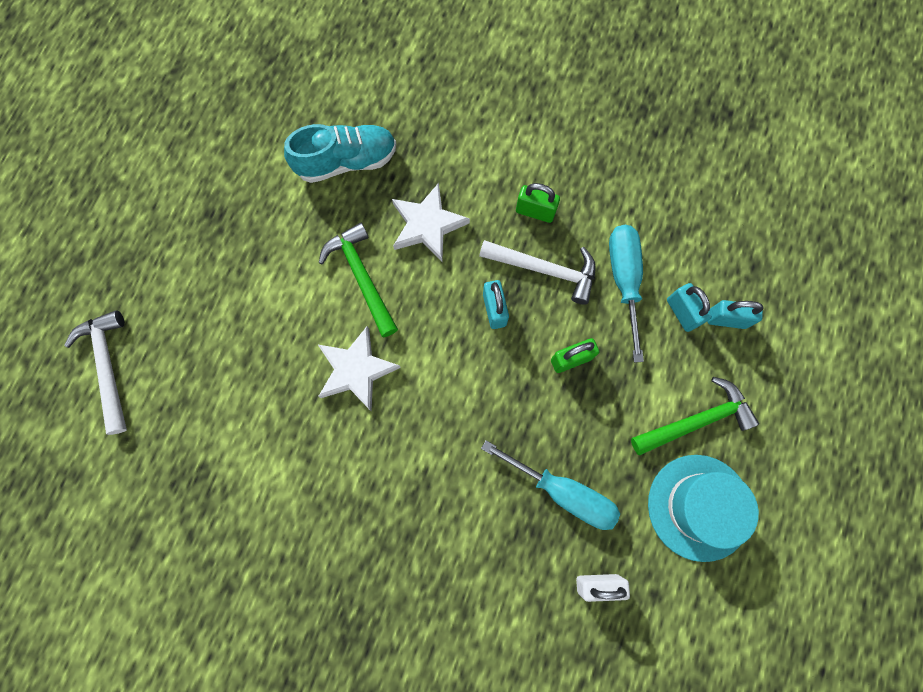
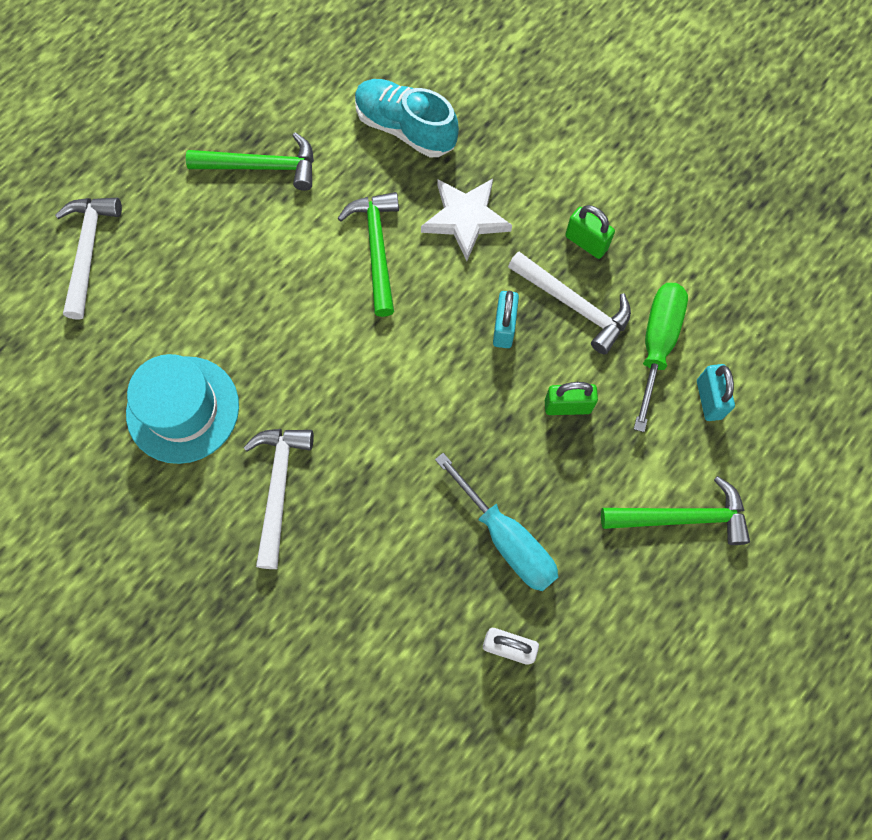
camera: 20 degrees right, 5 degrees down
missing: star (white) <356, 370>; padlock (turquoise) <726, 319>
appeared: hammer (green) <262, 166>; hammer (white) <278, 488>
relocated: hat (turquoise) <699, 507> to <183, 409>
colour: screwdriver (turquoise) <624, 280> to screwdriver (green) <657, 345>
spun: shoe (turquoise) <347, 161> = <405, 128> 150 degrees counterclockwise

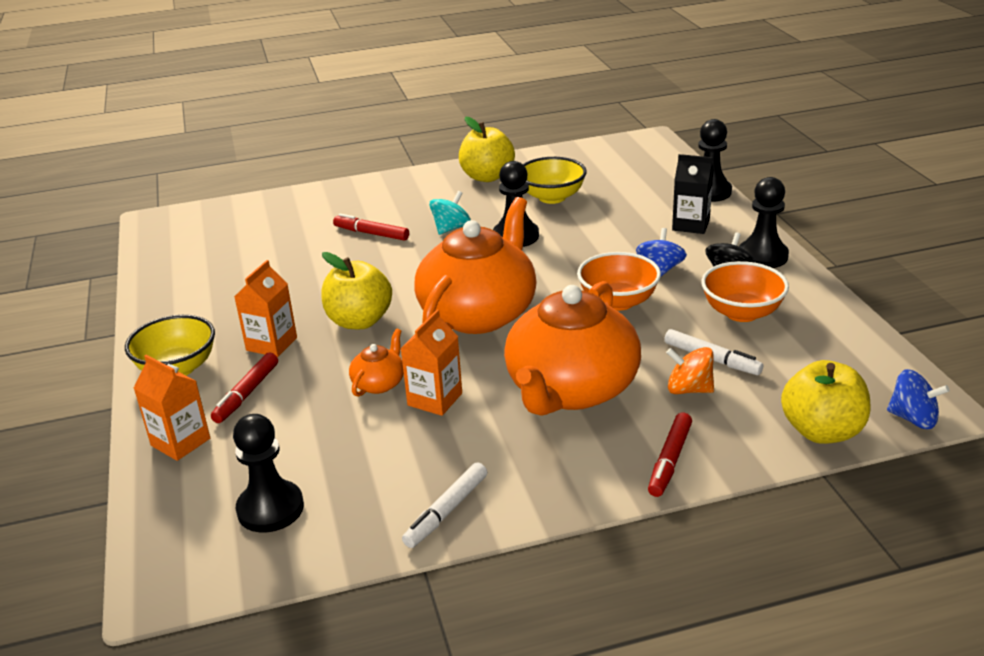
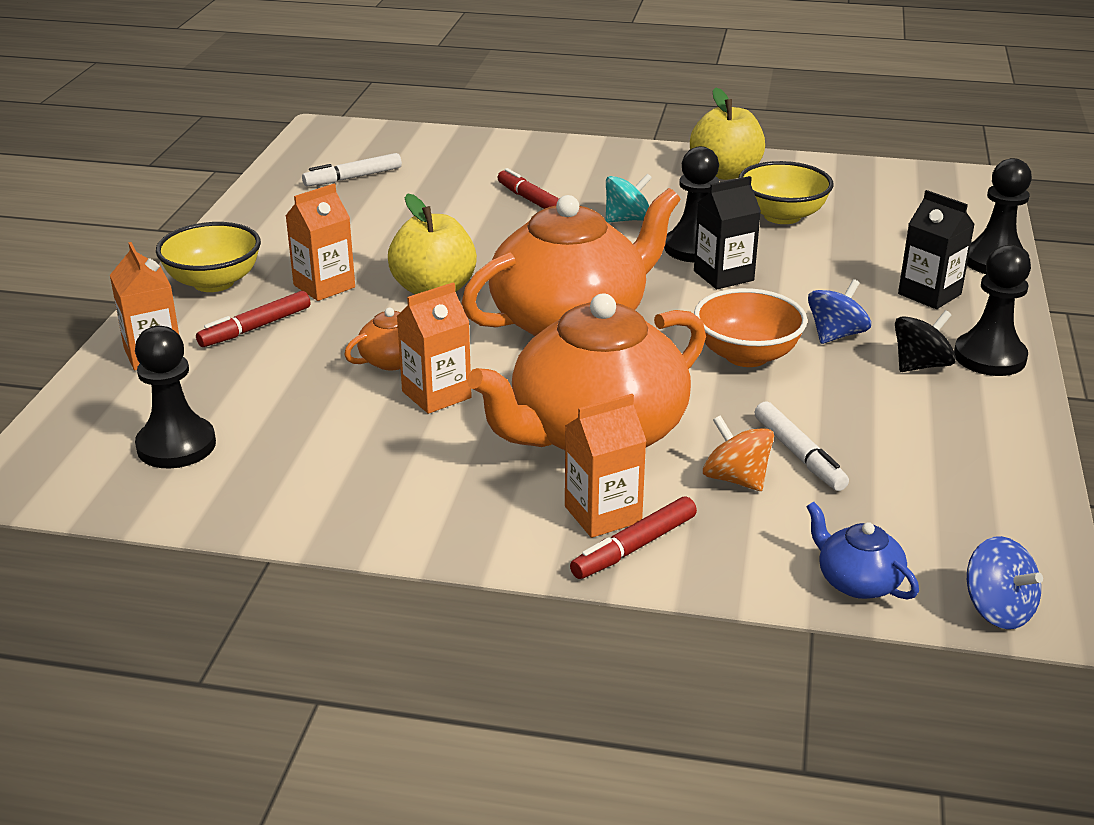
camera: 25 degrees right, 0 degrees up
missing: bowl (orange) <741, 313>
appeared: carton (orange) <603, 514>; carton (black) <723, 276>
relocated: marker (white) <446, 511> to <353, 178>
exchanged: apple (yellow) <822, 431> to teapot (blue) <857, 581>

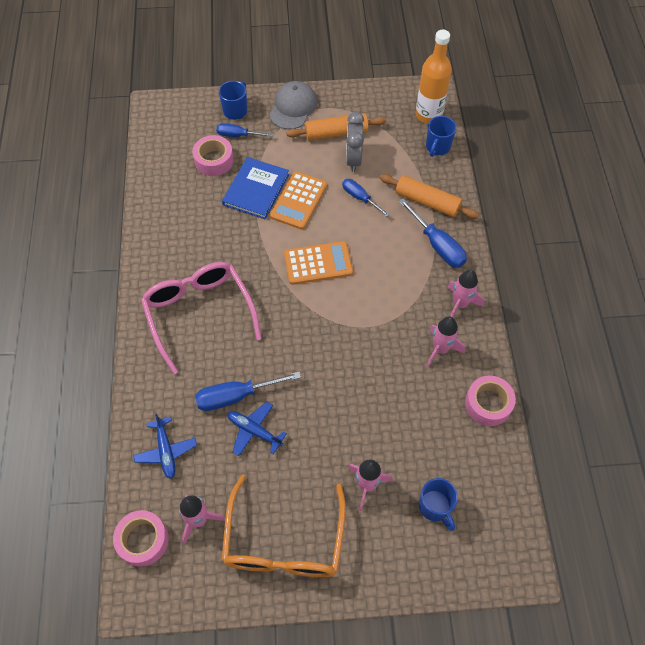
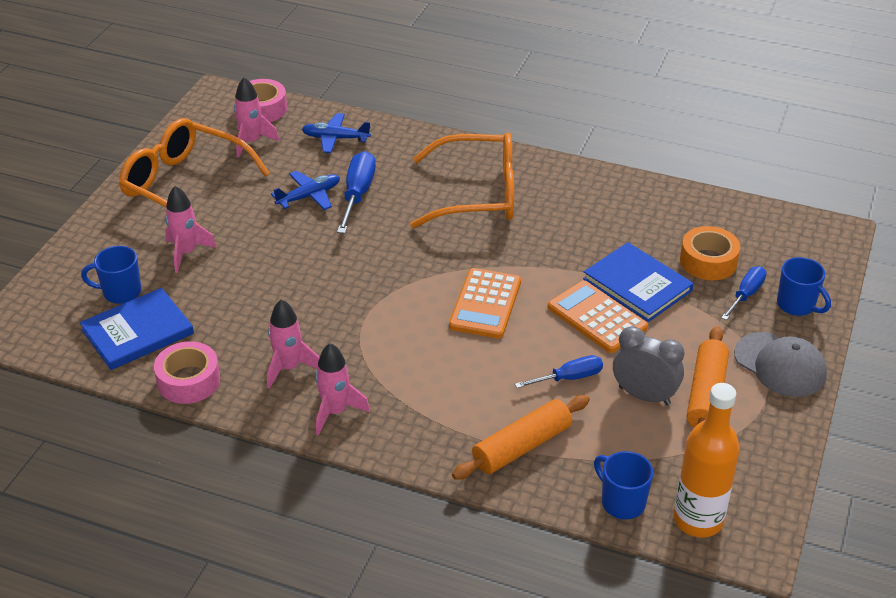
camera: 115 degrees right, 20 degrees down
missing: screwdriver (blue) <437, 245>
appeared: book (blue) <137, 332>
colour: glasses (pink) <199, 313> to glasses (orange) <478, 194>; tape (pink) <214, 160> to tape (orange) <708, 261>

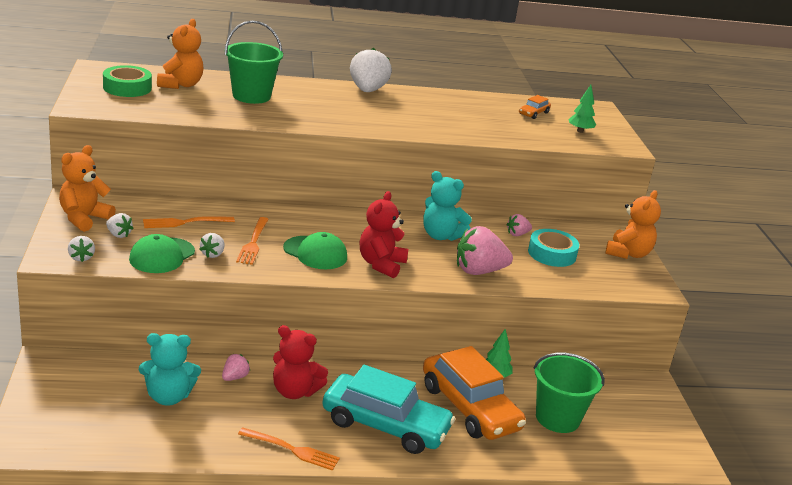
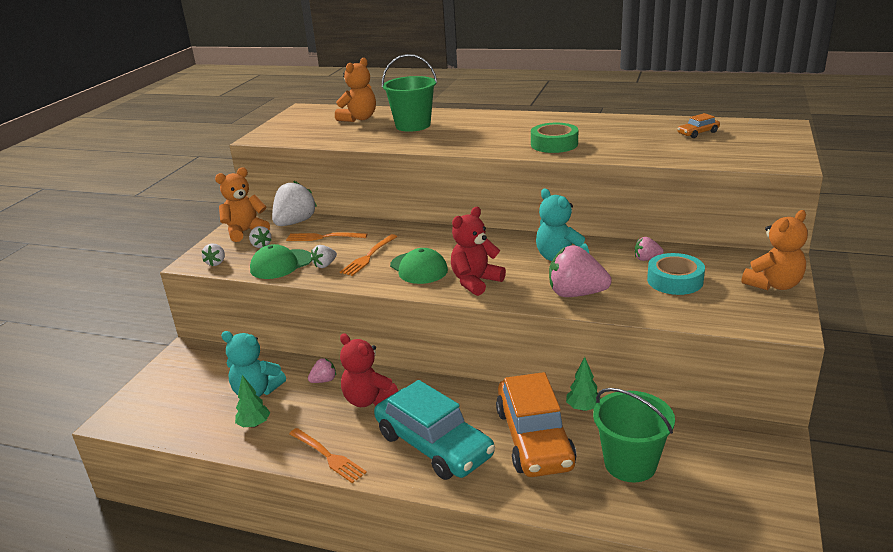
camera: 30 degrees right, 0 degrees up
relocated: tape (green) <127, 88> to <554, 144>; strawberry (white) <367, 90> to <295, 223>; tree (green) <580, 131> to <254, 424>

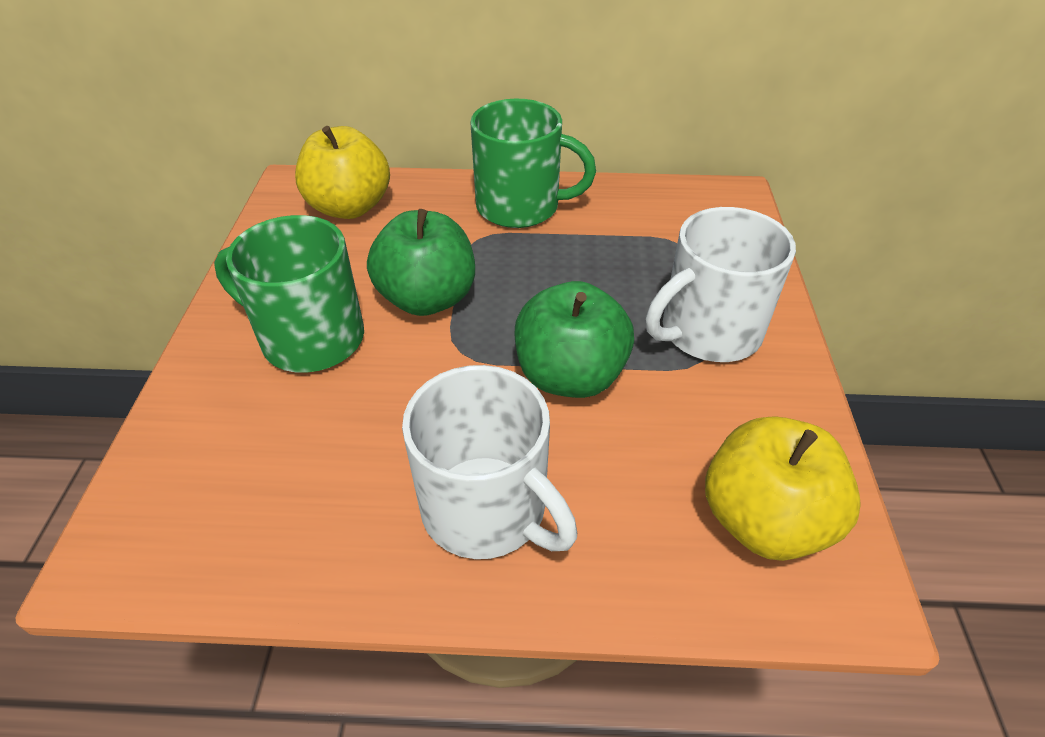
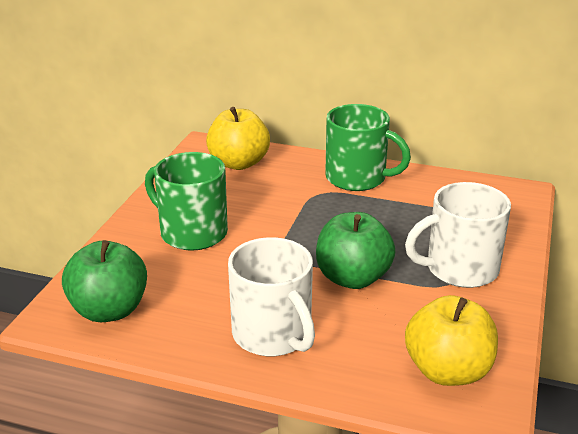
camera: 15 degrees right, 15 degrees down
relocated: apple (green) <427, 299> to <109, 310>

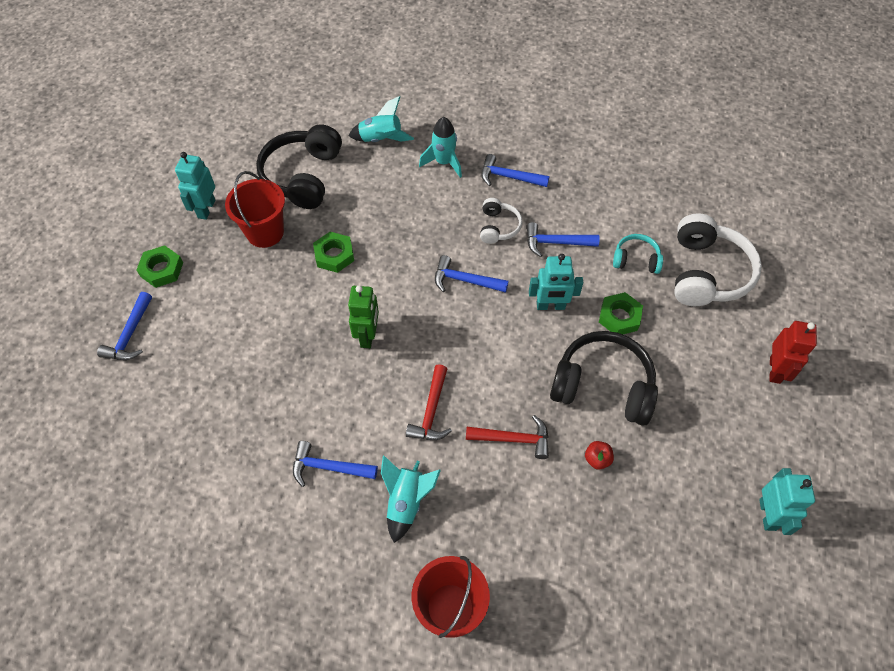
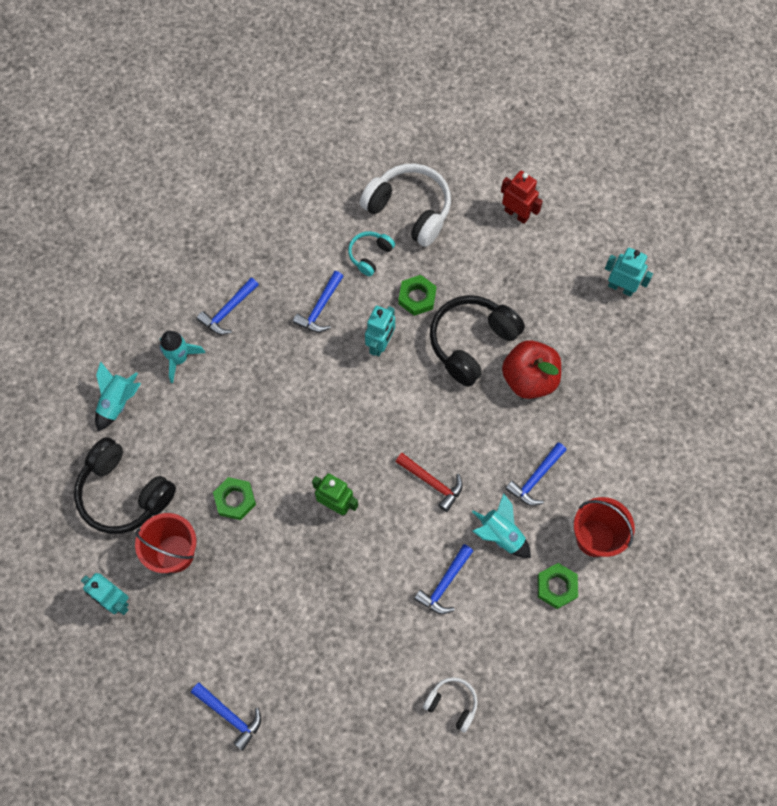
camera: 65 degrees left, 10 degrees up
missing: hammer (red) <513, 439>
relocated: nut (green) <161, 269> to <556, 587>; hammer (blue) <465, 280> to <535, 478>; headphones (white) <498, 227> to <452, 704>
size: apple (red) <597, 459> = <529, 379> x2.47

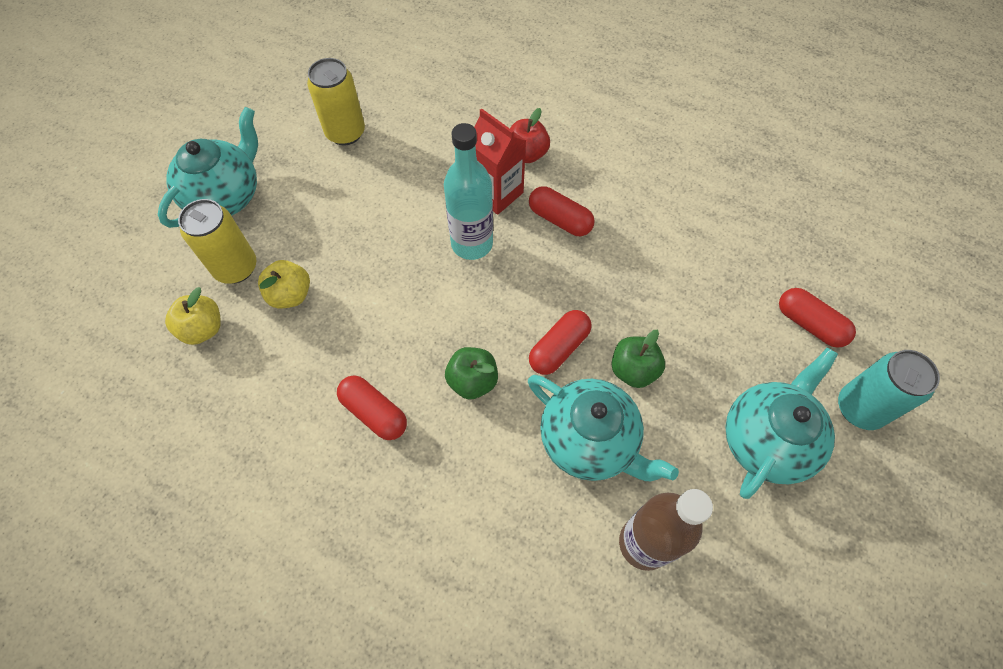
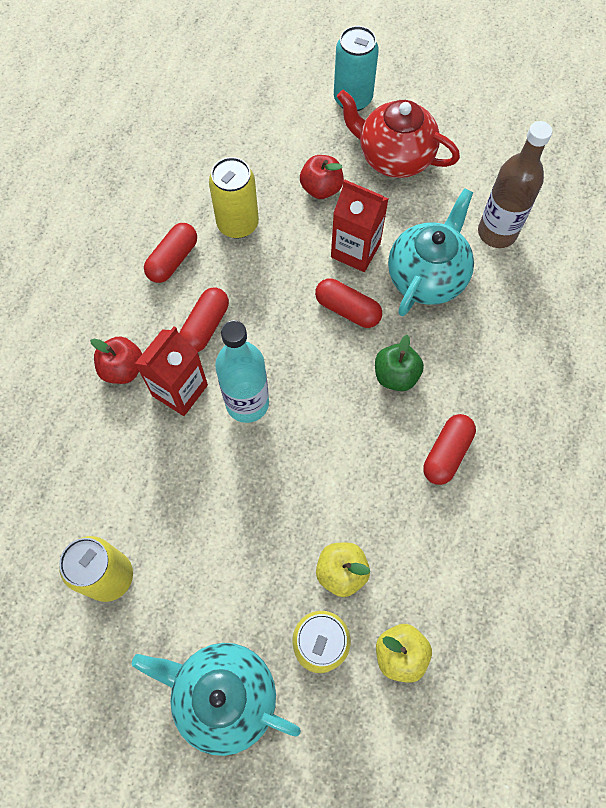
camera: 100 degrees left, 5 degrees up
appeared: can (yellow) <237, 224>; apple (red) <321, 188>
relocated: capsule (red) <809, 324> to <173, 260>
exchanged: apple (green) <633, 370> to carton (red) <355, 250>
colour: teapot (turquoise) <766, 440> to teapot (red) <394, 157>

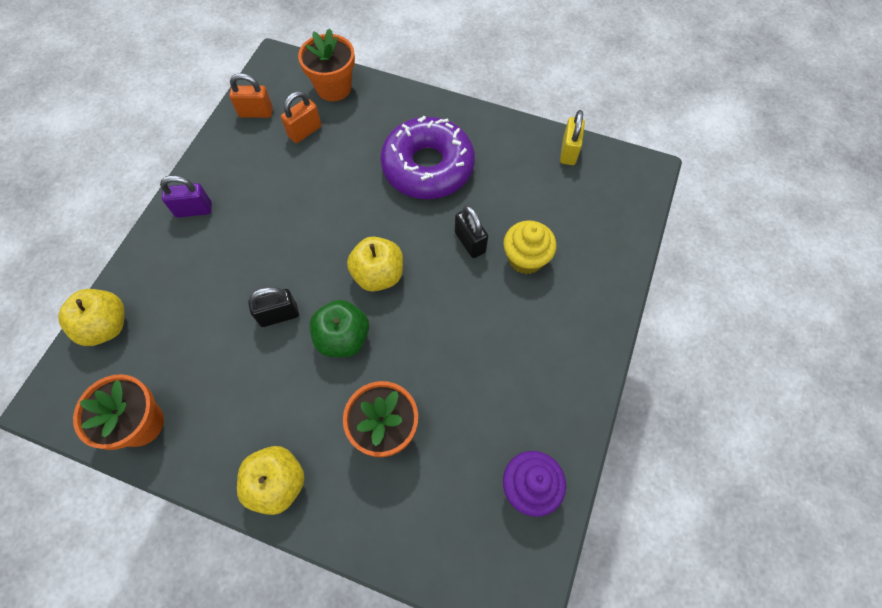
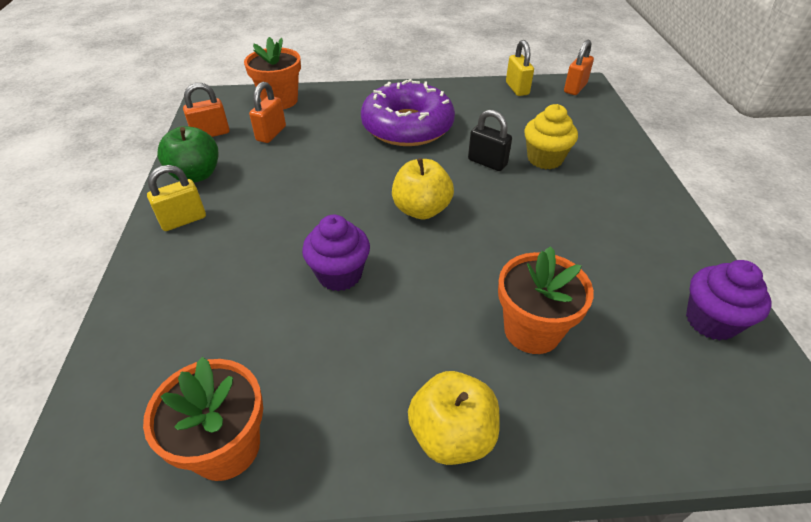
camera: 25 degrees left, 20 degrees down
missing: apple (yellow) <106, 326>
appeared: padlock (orange) <575, 88>
relocated: apple (green) <343, 338> to <196, 175>
exchanged: padlock (black) <279, 315> to cupcake (purple) <339, 274>
colour: padlock (purple) <194, 210> to padlock (yellow) <183, 220>

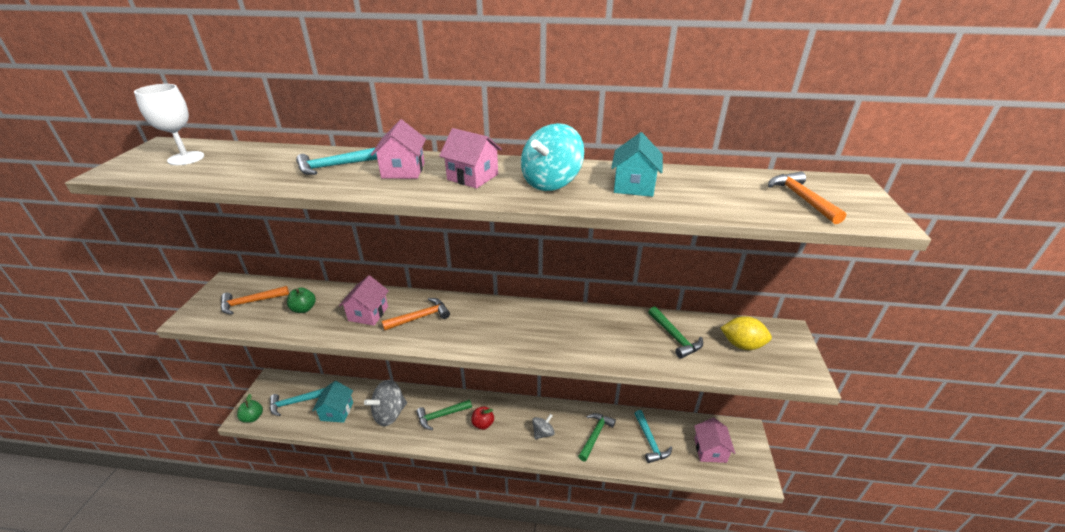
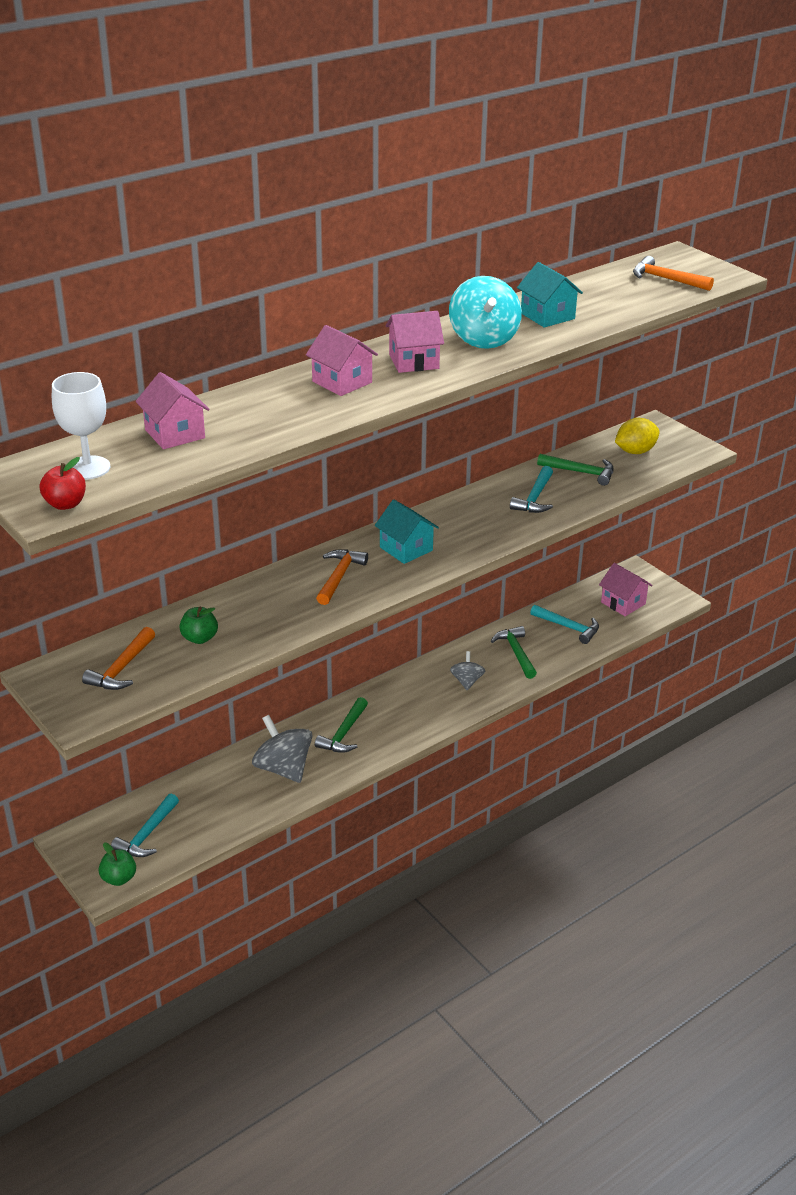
camera: 45 degrees left, 0 degrees up
relocated: hammer (turquoise) <333, 166> to <535, 498>; house (turquoise) <337, 411> to <406, 549>; house (pink) <368, 313> to <175, 434>; apple (red) <483, 424> to <65, 504>
spun: spinning top (grey) <389, 413> = <283, 768> 135 degrees clockwise

